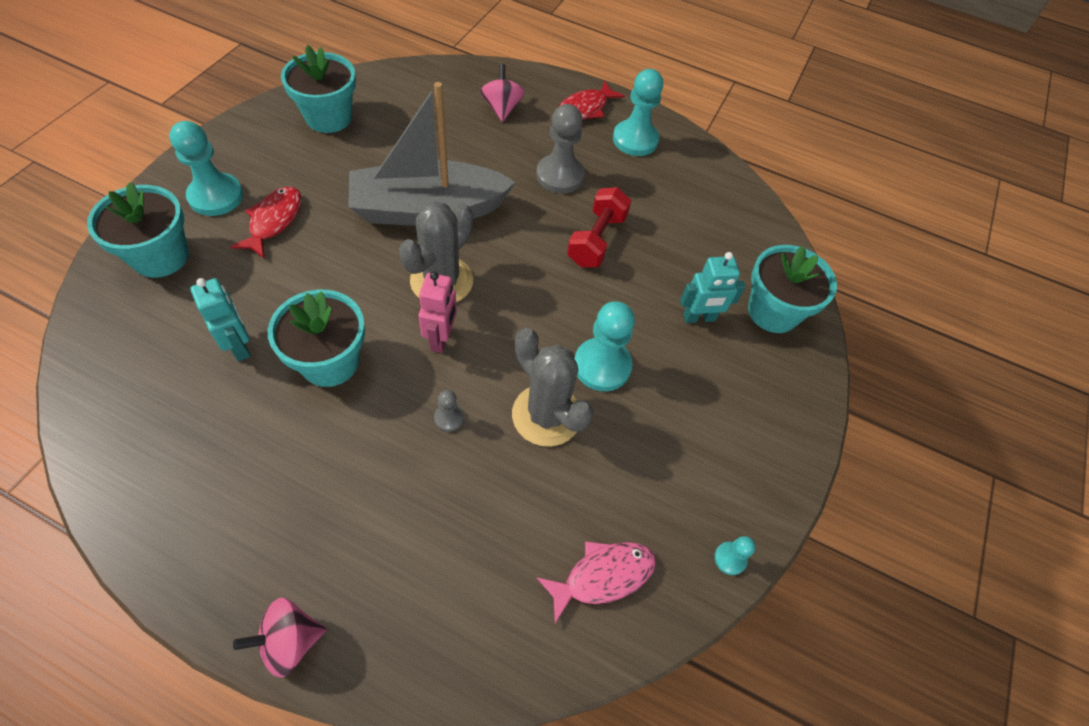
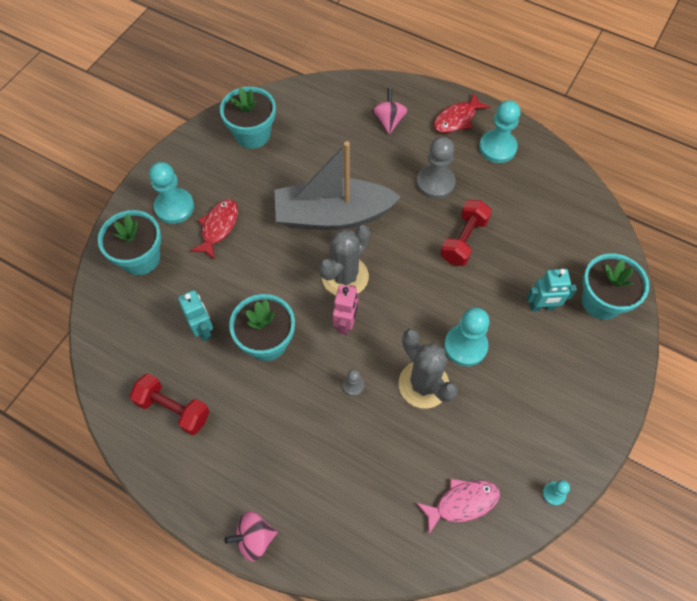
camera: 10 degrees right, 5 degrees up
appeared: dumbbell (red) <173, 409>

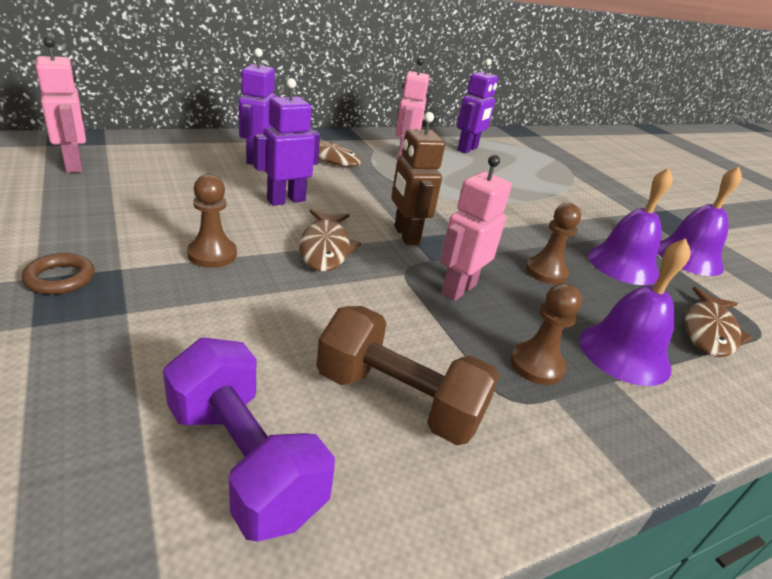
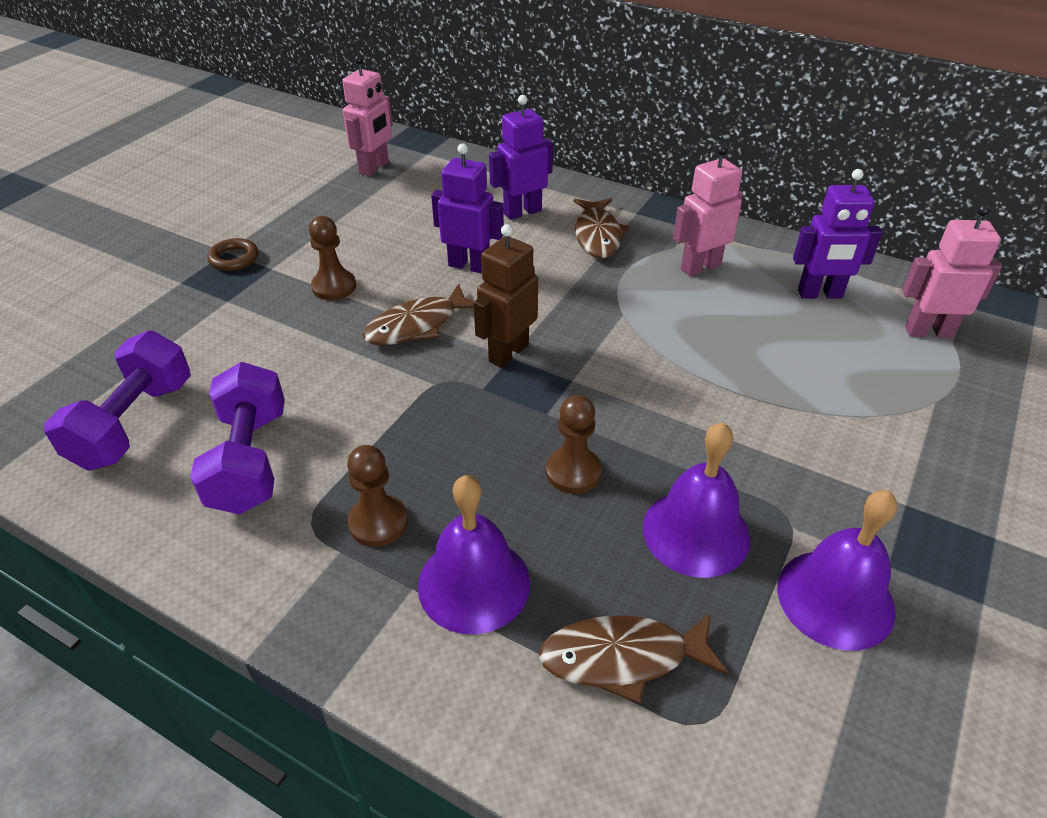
camera: 60 degrees right, 10 degrees up
relocated: robot (pink) <458, 289> to <928, 331>
colour: dumbbell (brown) <398, 400> to dumbbell (purple) <250, 460>

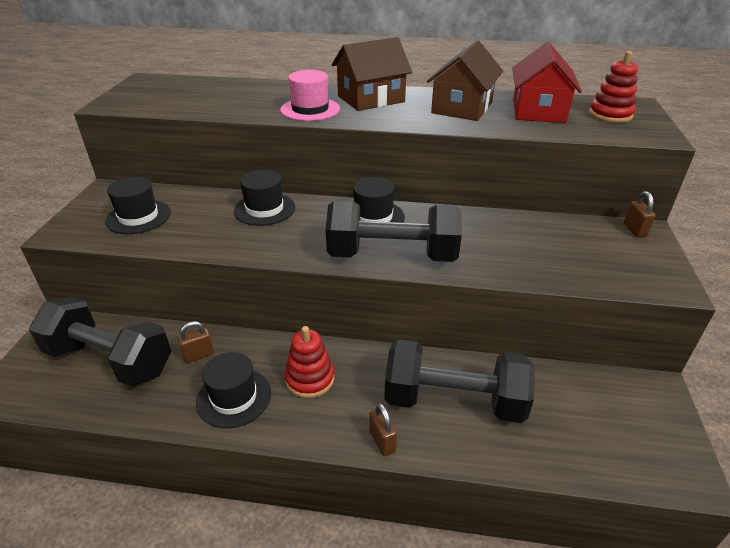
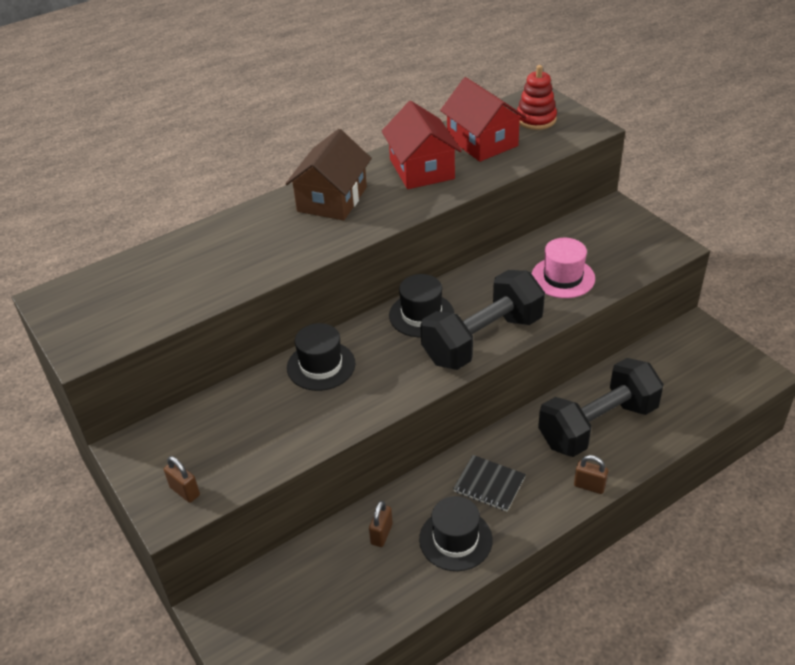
camera: 40 degrees left, 5 degrees up
missing: dumbbell (black) <110, 360>; hat (black) <138, 217>
relocated: hat (pink) <310, 109> to <563, 277>; padlock (brown) <634, 230> to <185, 491>
exchanged: stacking toy (red) <310, 379> to notebook (black) <489, 484>
colour: house (brown) <462, 107> to house (red) <421, 169>

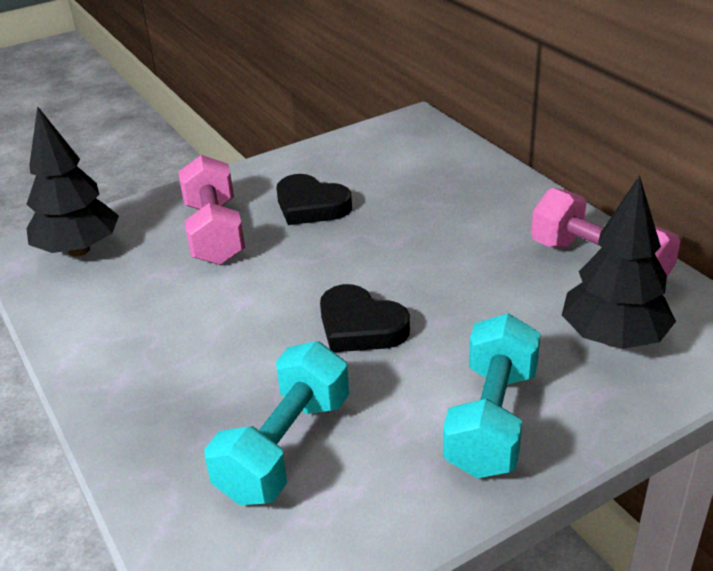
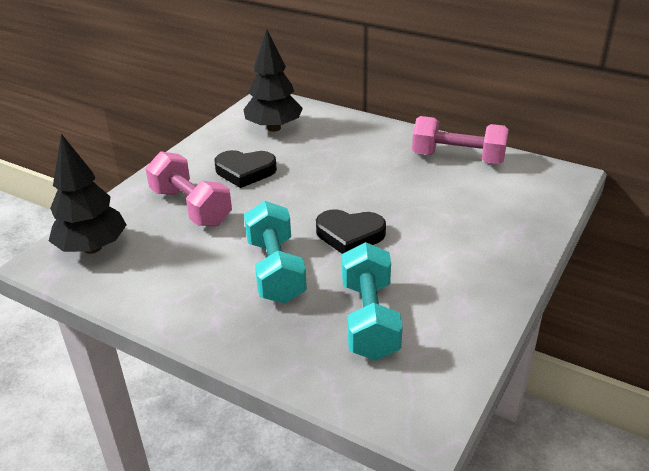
camera: 30 degrees left, 0 degrees up
relocated: dumbbell (turquoise) <492, 420> to <275, 270>; tree (black) <613, 338> to <274, 128>

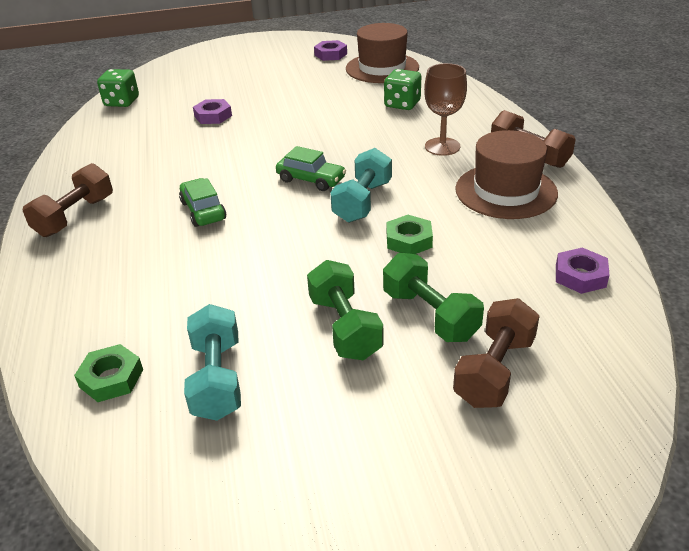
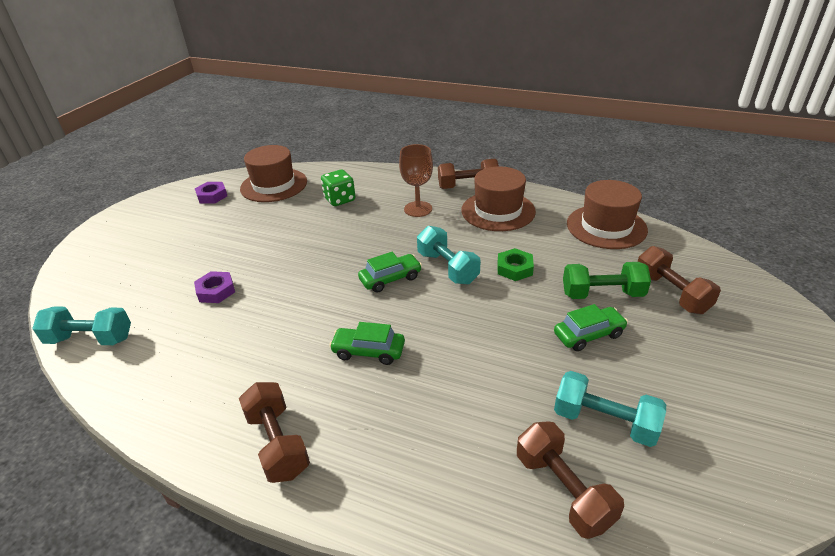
camera: 55 degrees left, 0 degrees up
exchanged: nut (green) <111, 378> to dumbbell (brown) <563, 490>; dice (green) <122, 102> to dumbbell (turquoise) <90, 339>; dumbbell (green) <345, 327> to car (green) <588, 335>; nut (purple) <580, 276> to hat (brown) <606, 227>

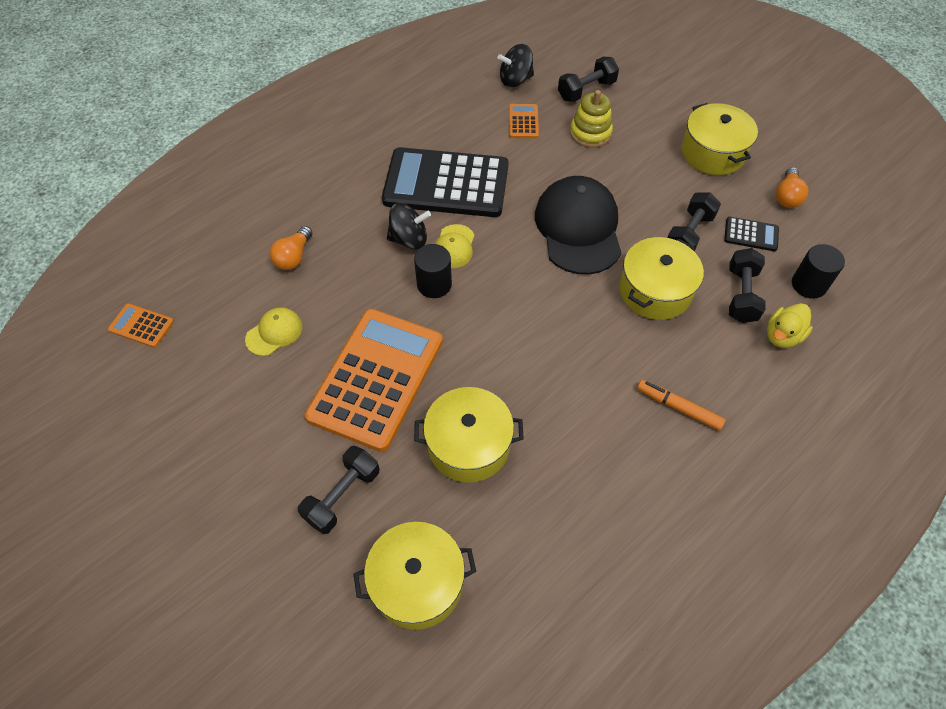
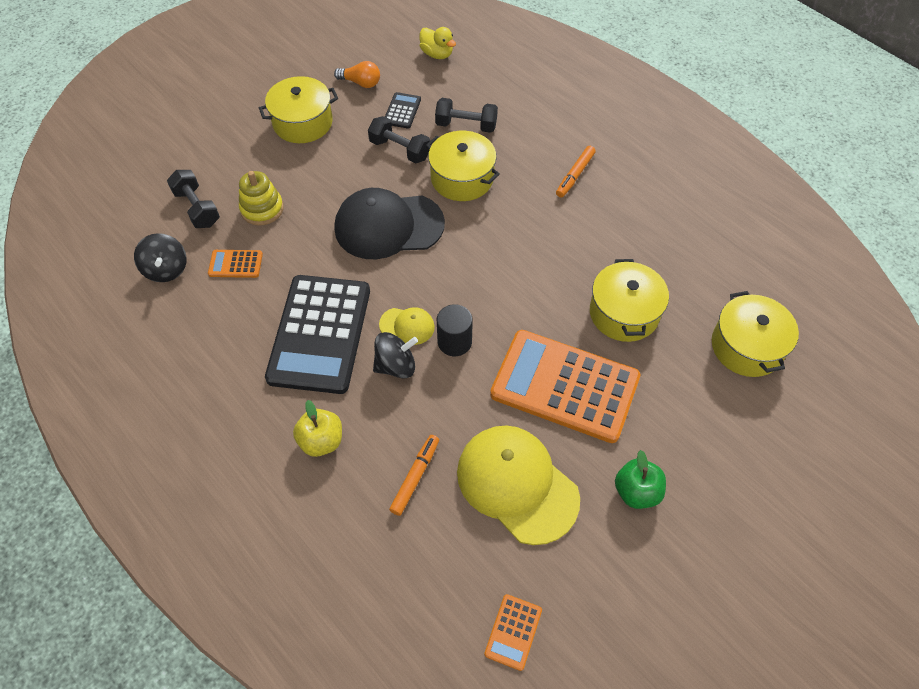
camera: 90 degrees left, 0 degrees up
missing: dumbbell (black) <342, 496>; cylinder (black) <808, 285>
appeared: apple (yellow) <321, 441>; apple (green) <636, 492>
relocated: duck (yellow) <782, 336> to <437, 54>
exchanged: light bulb (orange) <294, 256> to marker (orange) <415, 477>
spun: spinning top (black) <409, 239> = <396, 366> 75 degrees clockwise
size: cap (yellow) <274, 333> = <517, 484> x2.13

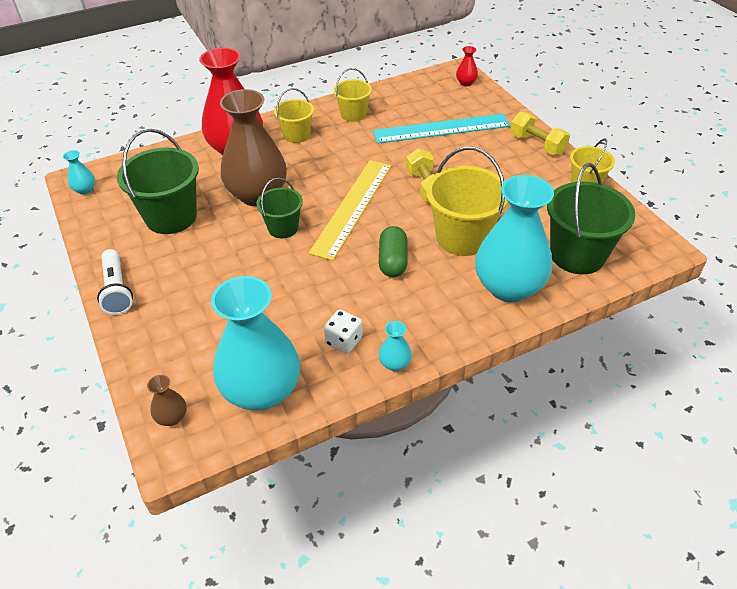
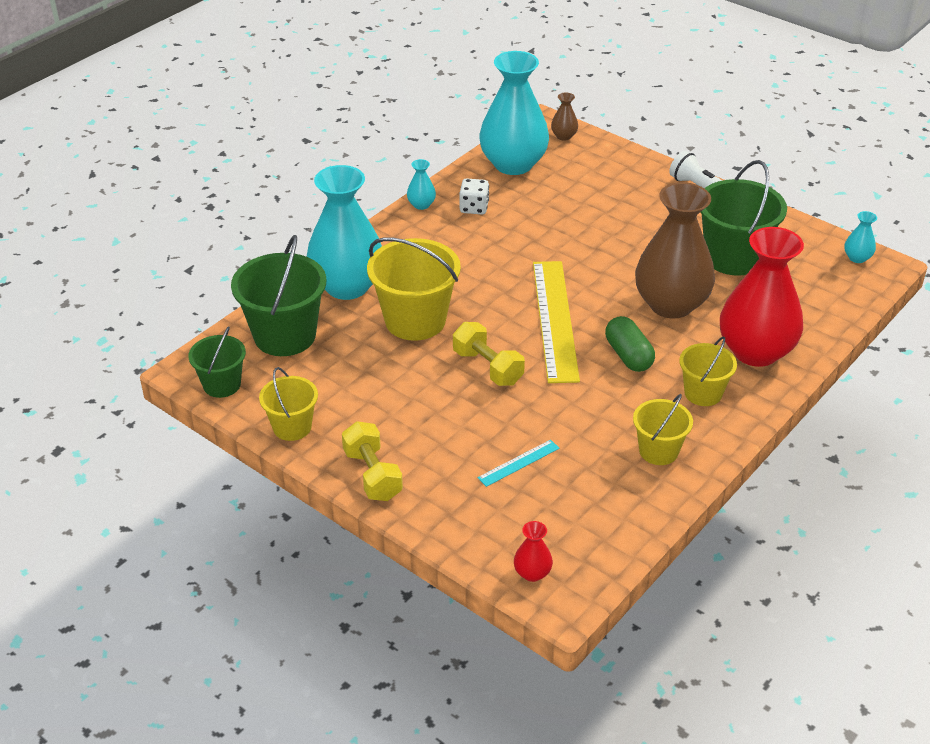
camera: 155 degrees right, 5 degrees down
relocated: bucket (green) <283, 228> to <222, 385>; capsule (green) <393, 261> to <628, 355>
spun: dumbbell (yellow) <537, 145> = <372, 475> 45 degrees clockwise
size: ruler (turquoise) <441, 129> = <518, 463> x0.44

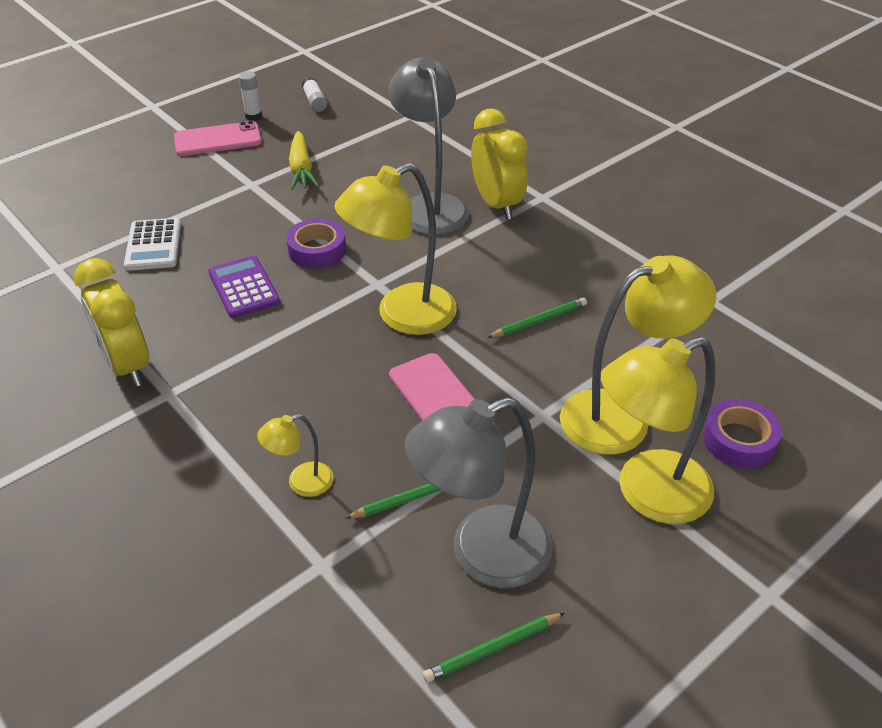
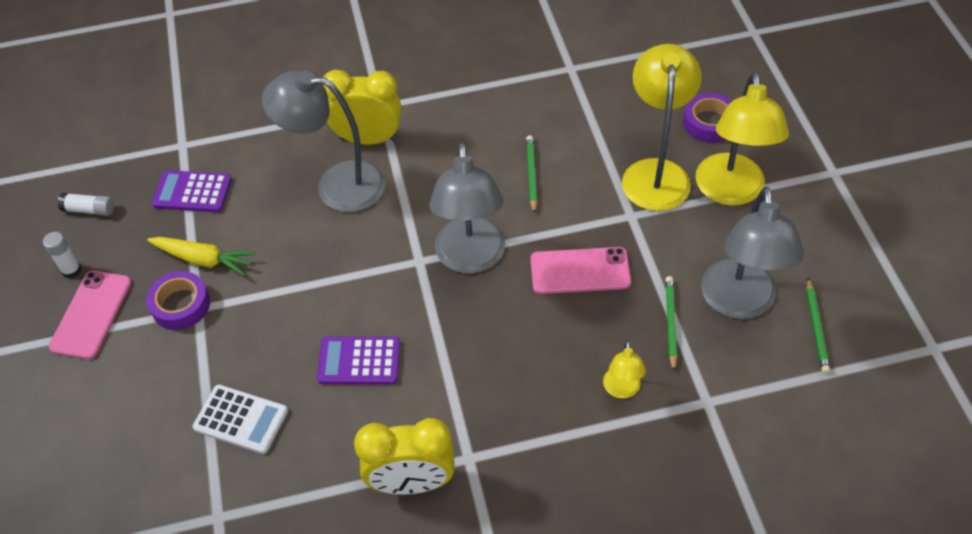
camera: 60 degrees left, 10 degrees up
appeared: calculator (purple) <192, 192>
relocated: tape (purple) <317, 250> to <181, 305>
colour: lamp (yellow) <402, 315> to lamp (grey) <471, 258>

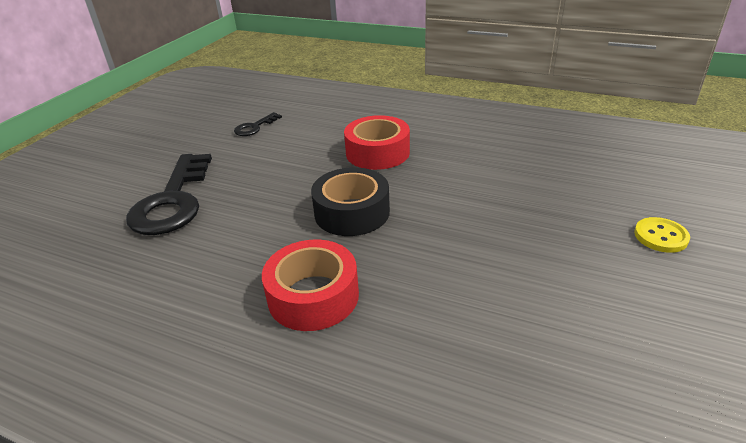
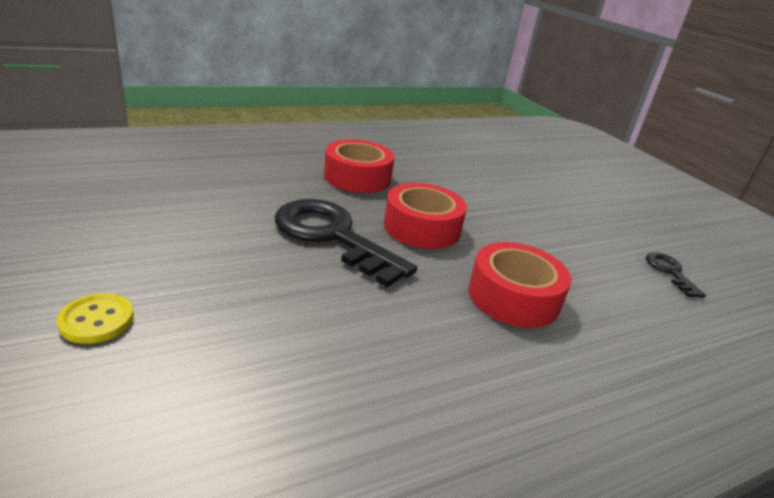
camera: 125 degrees right, 5 degrees down
relocated: key (black) <173, 201> to <332, 236>
colour: tape (black) <352, 212> to tape (red) <422, 228>

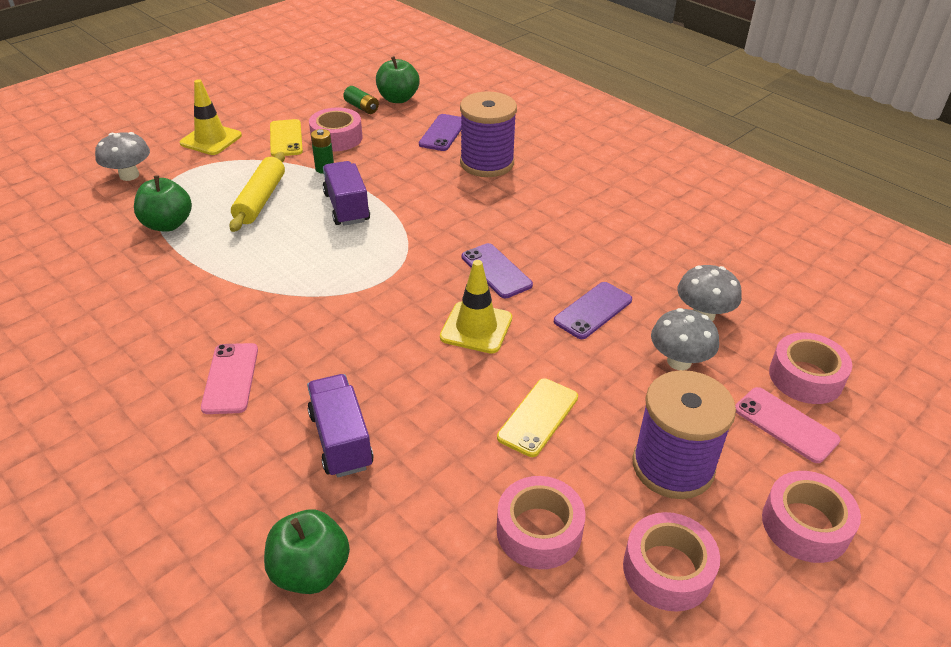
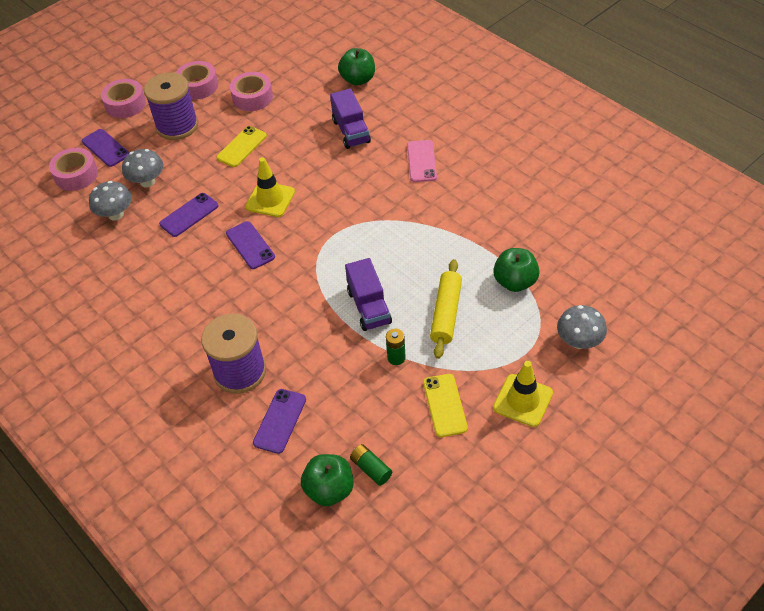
camera: 175 degrees left, 10 degrees up
missing: tape (pink) <336, 138>
colour: phone (pink) <785, 425> to phone (purple) <105, 148>

